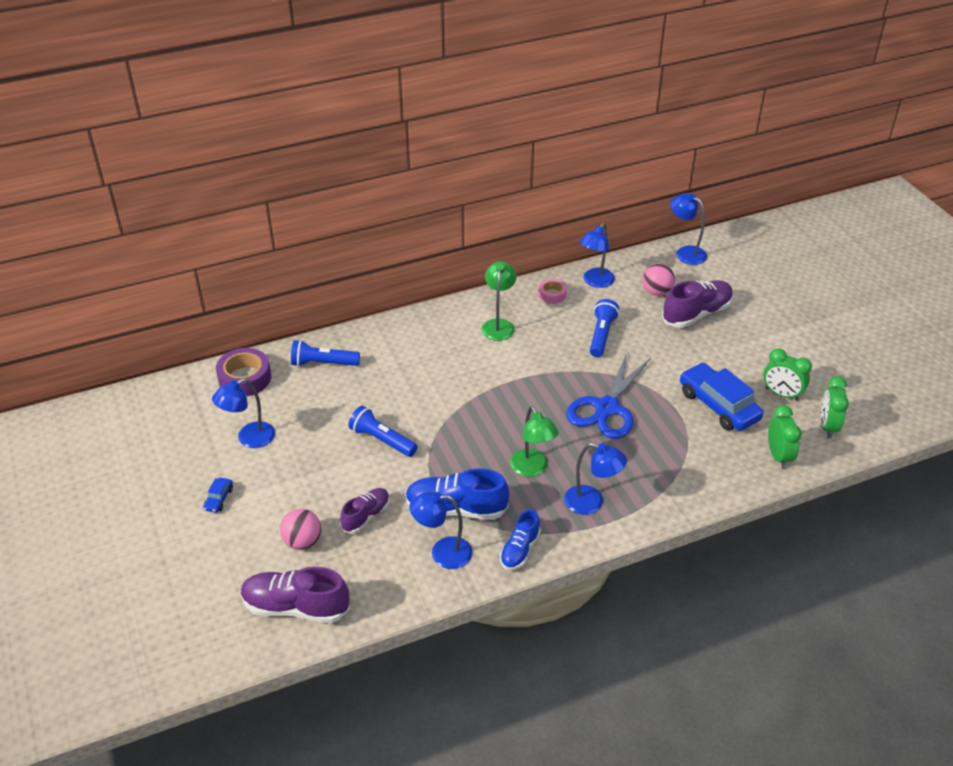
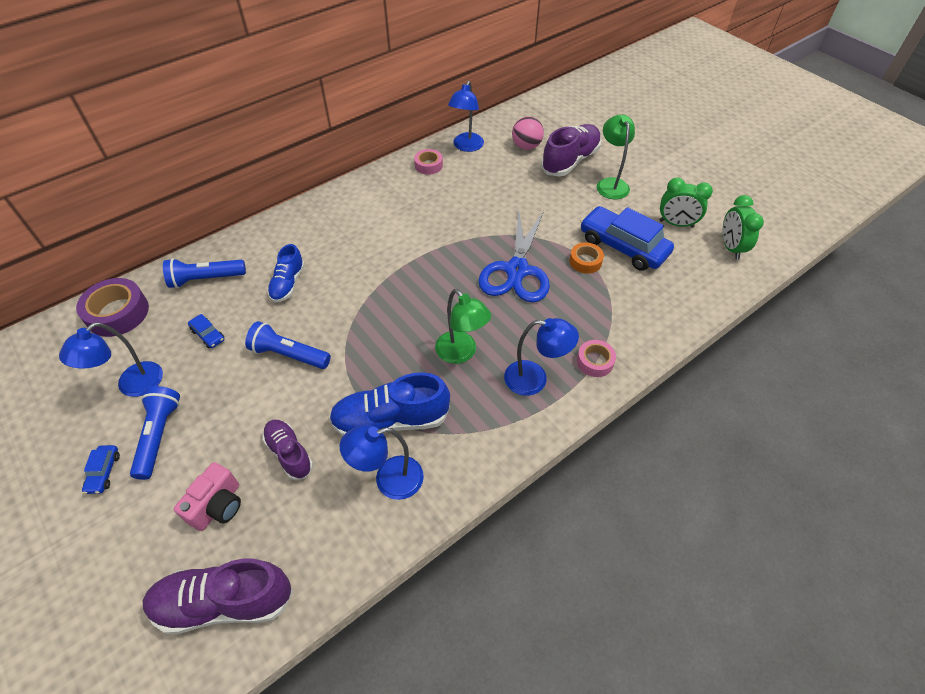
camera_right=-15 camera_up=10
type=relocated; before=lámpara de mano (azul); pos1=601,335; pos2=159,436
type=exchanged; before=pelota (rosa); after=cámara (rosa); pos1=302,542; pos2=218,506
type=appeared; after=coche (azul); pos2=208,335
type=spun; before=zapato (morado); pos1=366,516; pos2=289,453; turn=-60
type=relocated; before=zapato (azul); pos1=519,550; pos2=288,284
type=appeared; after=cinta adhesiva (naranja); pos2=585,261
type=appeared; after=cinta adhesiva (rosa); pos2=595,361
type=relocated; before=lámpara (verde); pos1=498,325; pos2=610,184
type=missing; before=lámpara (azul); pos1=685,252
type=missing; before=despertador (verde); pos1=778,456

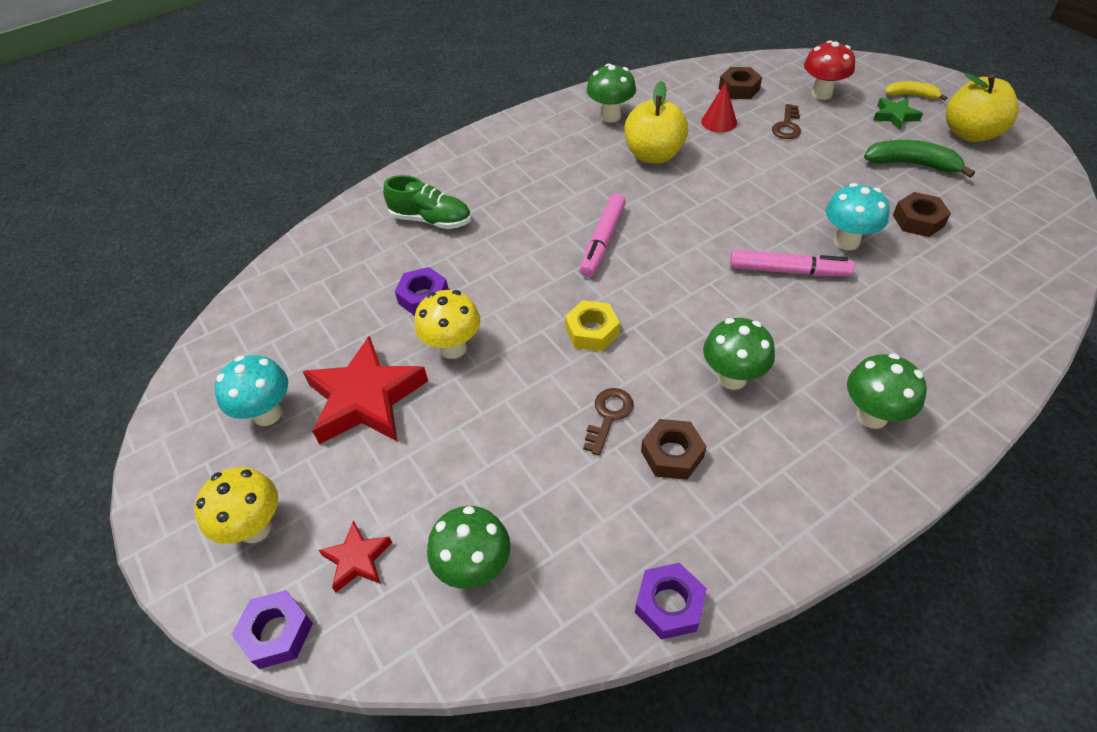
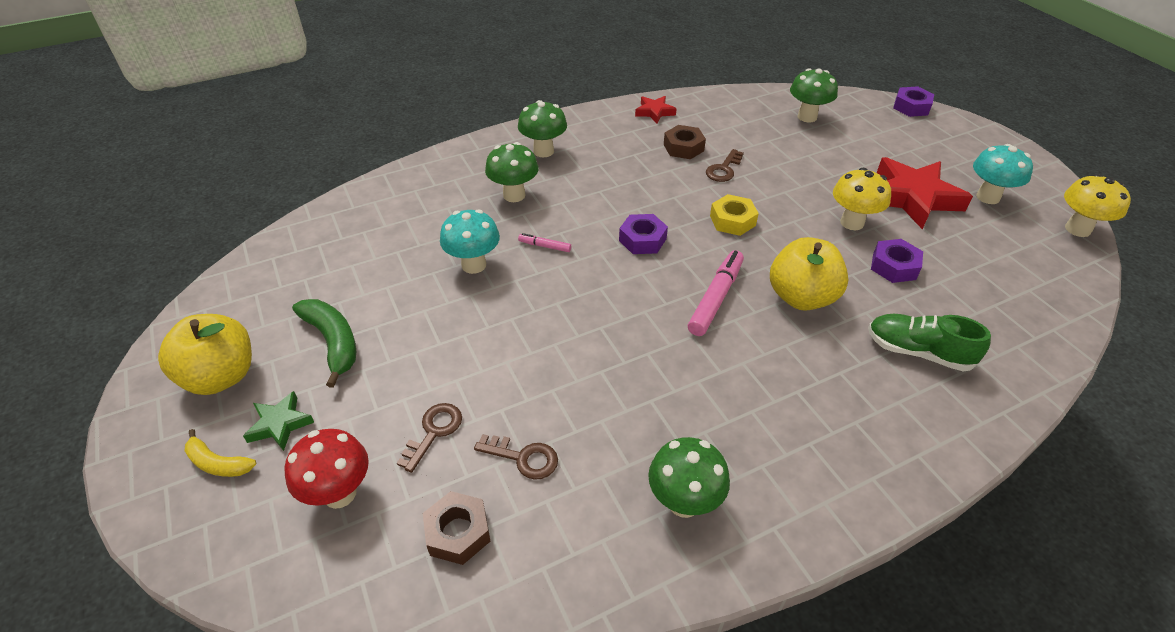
camera_right=-175 camera_up=-5
type=spun; before=plátano (verde); pos1=911,164; pos2=333,342; turn=-150
type=exchanged; before=cono (rojo); after=llave (marrón); pos1=719,122; pos2=523,458
type=relocated; before=seta (verde); pos1=732,378; pos2=514,195
type=size; before=rotulador (rosa); pos1=788,271; pos2=545,246; scale=0.5
type=relocated; before=tuerca (morado); pos1=669,604; pos2=642,240
type=relocated; before=estrella (rojo); pos1=357,559; pos2=654,112
type=relocated; before=manzana (amarillo); pos1=653,155; pos2=801,297
type=relocated; before=seta (amarillo); pos1=255,528; pos2=1077,229
type=missing; before=tuerca (marrón); pos1=918,220

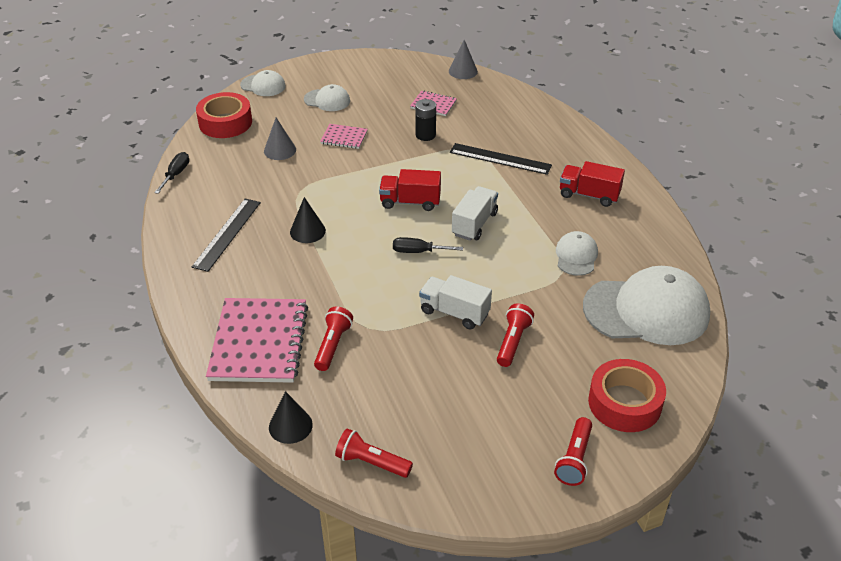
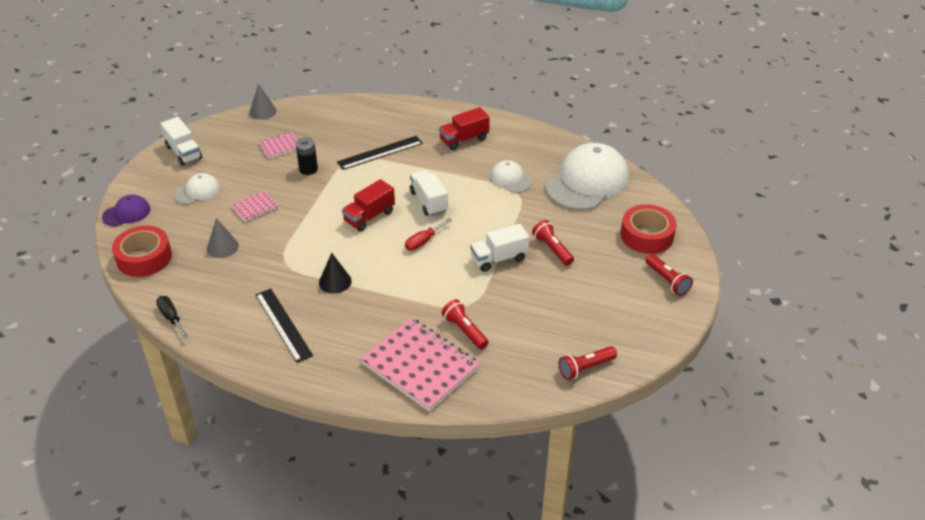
camera_right=-50 camera_up=0
type=colour; before=gorra (blanco); after=gorra (morado); pos1=263,85; pos2=126,213
type=appeared; after=camión (blanco); pos2=183,152
type=colour; before=destornillador (negro); after=destornillador (rojo); pos1=418,251; pos2=423,241
type=missing; before=cono (negro); pos1=290,426

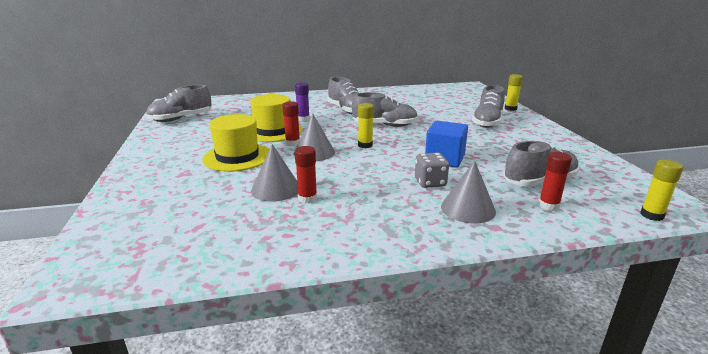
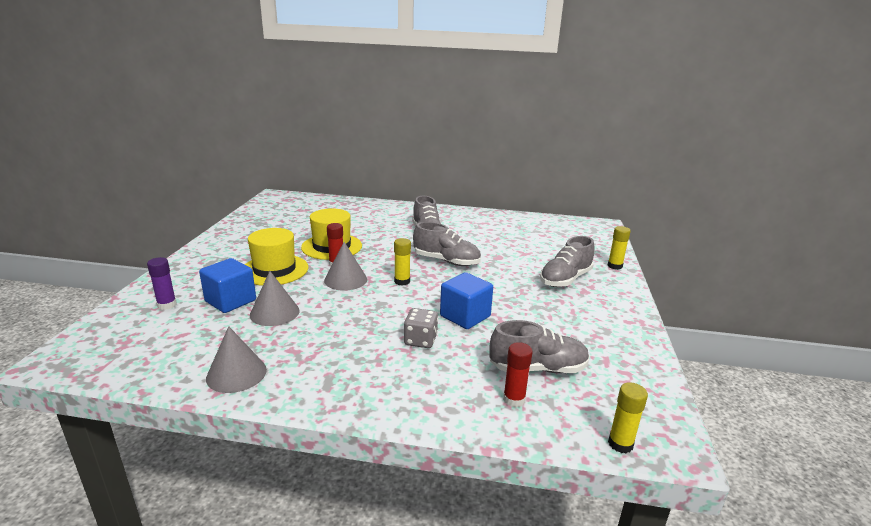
camera_right=20 camera_up=0
type=relocated; before=barra de pegamento (morado); pos1=303,119; pos2=167,305
type=appeared; after=cubo (azul); pos2=230,301
type=relocated; before=cono (gris); pos1=468,209; pos2=236,374
type=missing; before=zapato (gris); pos1=181,119
type=missing; before=barra de pegamento (rojo); pos1=307,198

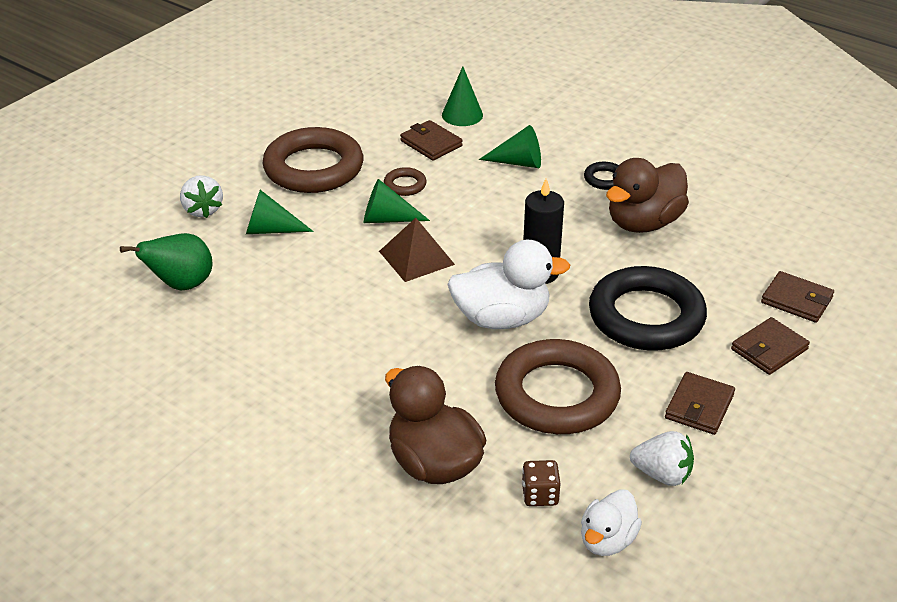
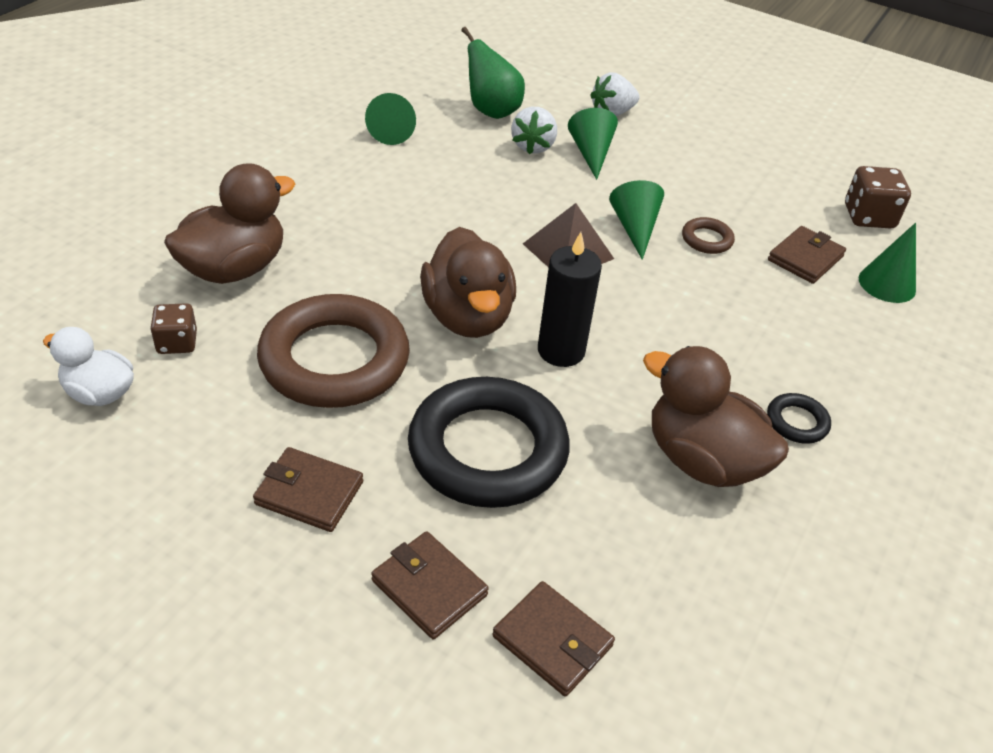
camera_right=80 camera_up=5
type=relocated; before=cono (verde); pos1=518,162; pos2=392,131
type=colour; before=pato (blanco); after=pato (marrón); pos1=501,318; pos2=467,317
type=spun; before=cartera (marrón); pos1=796,300; pos2=552,641; turn=-75
type=relocated; before=fresa (blanco); pos1=662,474; pos2=533,146
type=appeared; after=dado (marrón); pos2=868,217
type=missing; before=anillo (marrón); pos1=313,168

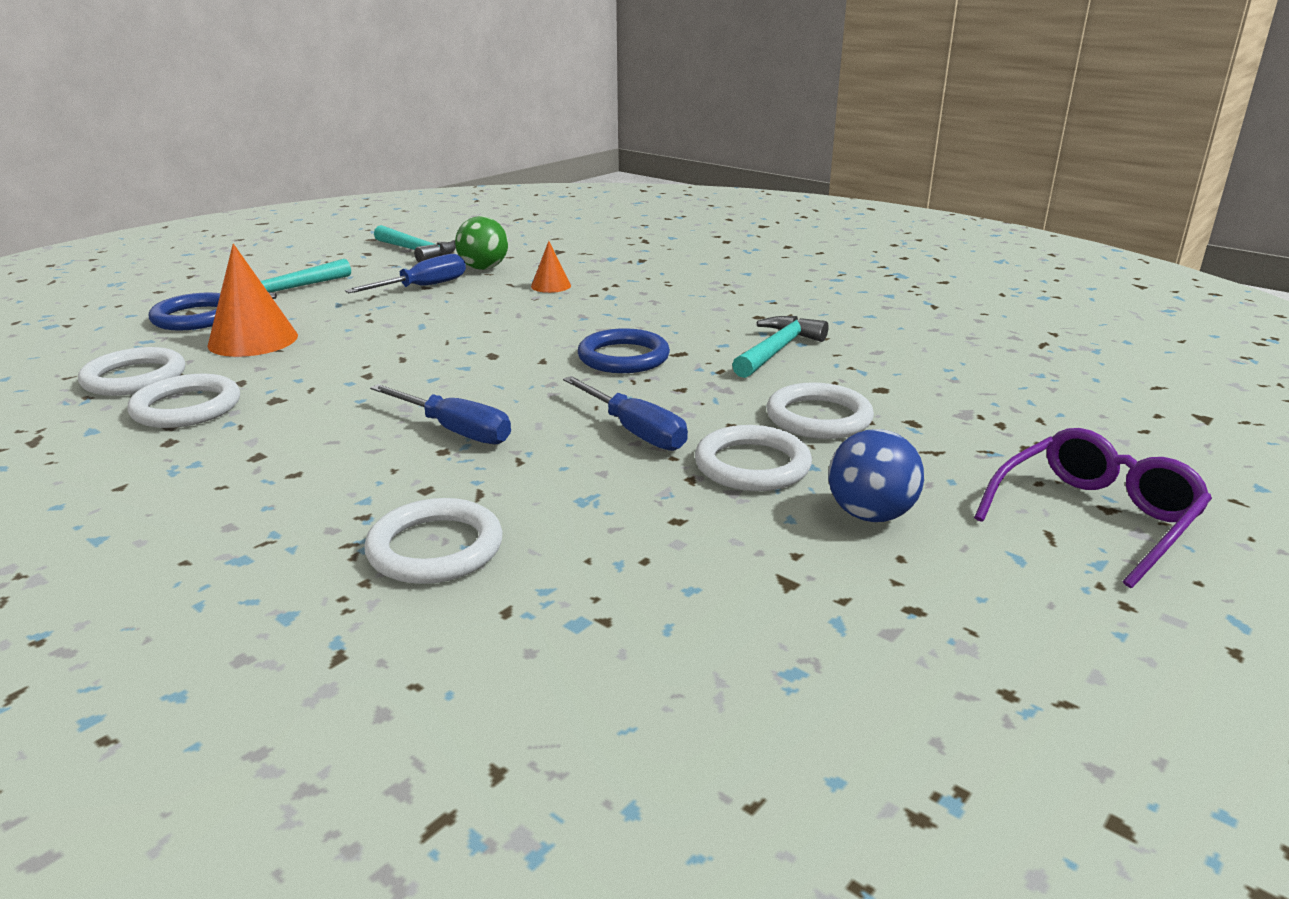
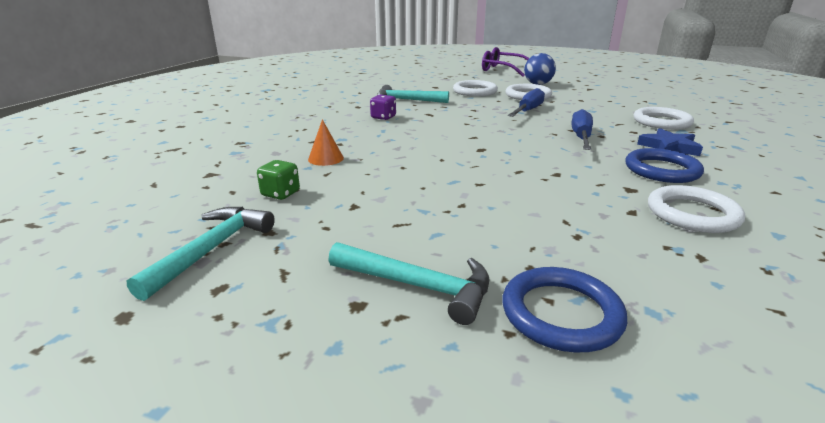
camera_right=-110 camera_up=0
type=exchanged; before=pelota (verde); after=dado (verde); pos1=483,268; pos2=280,194
type=appeared; after=dado (morado); pos2=383,117
type=relocated; before=anillo (azul); pos1=623,357; pos2=662,170
type=appeared; after=estrella (azul); pos2=669,147
type=missing; before=anillo (blanco); pos1=134,378
type=missing; before=cono (naranja); pos1=253,340
type=missing; before=destornillador (azul); pos1=423,287

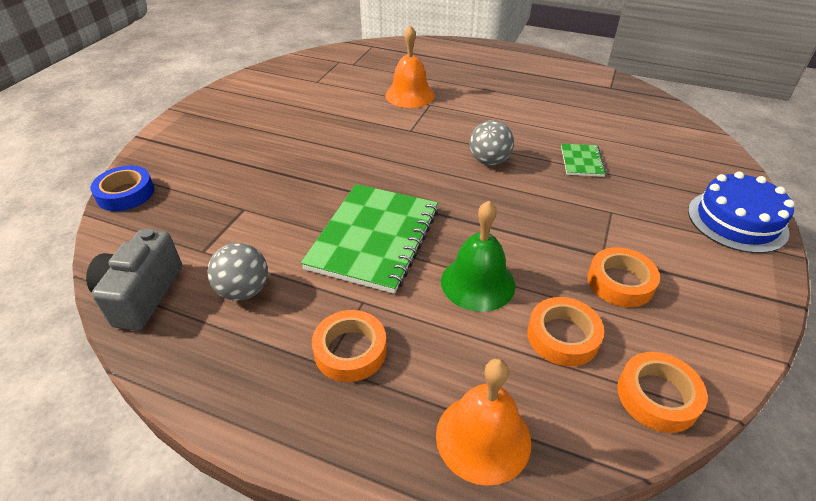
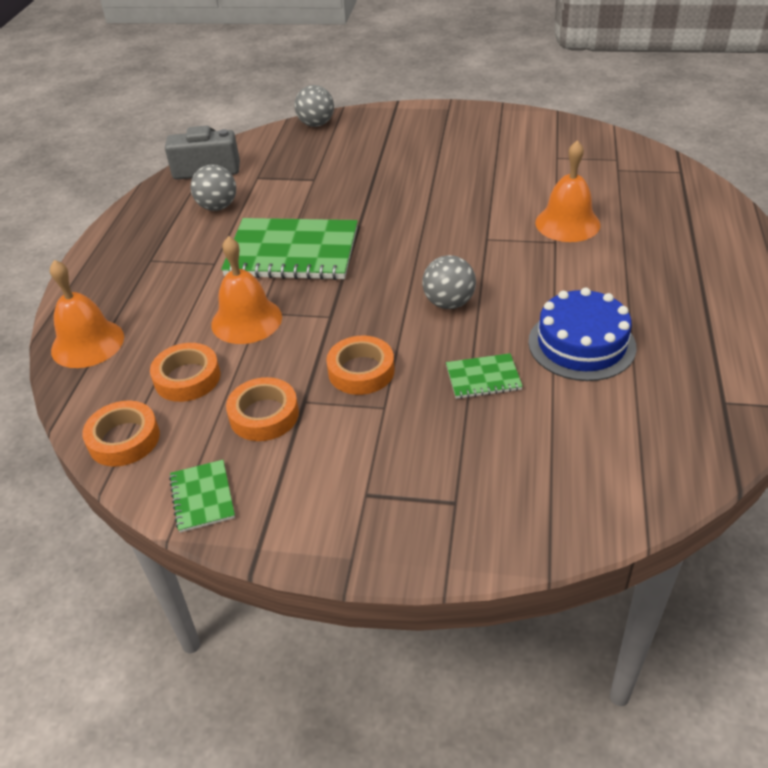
camera_right=80 camera_up=0
type=appeared; after=cuaderno (verde); pos2=202,497
type=colour; before=campana (verde); after=campana (naranja); pos1=478,282; pos2=246,320
type=exchanged; before=cinta adhesiva (azul); after=pelota (gris); pos1=125,193; pos2=316,124
type=relocated; before=cinta adhesiva (naranja); pos1=350,350; pos2=361,371
type=relocated; before=tarta (azul); pos1=737,221; pos2=581,344

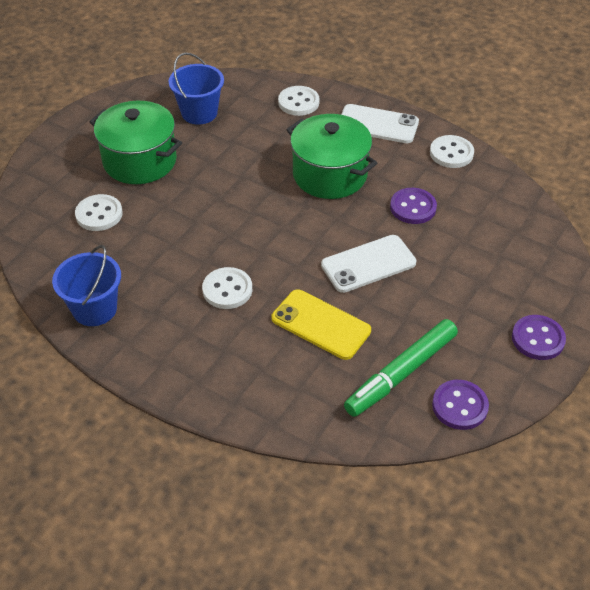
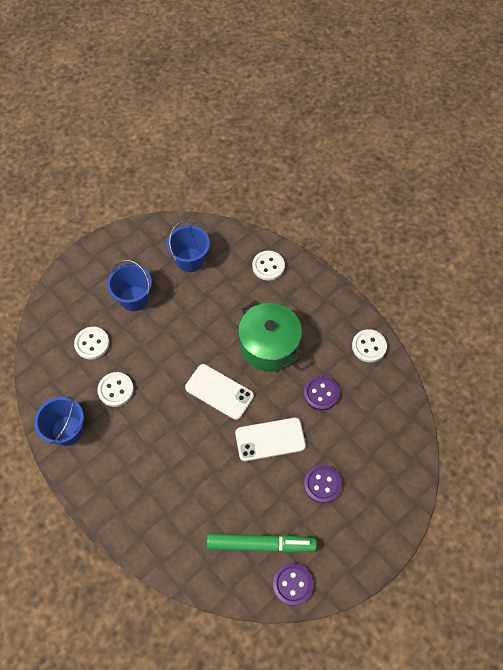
camera_right=15 camera_up=15
type=relocated; before=botón (blanco); pos1=227,290; pos2=116,390
type=exchanged; before=olla (verde); after=balde (azul); pos1=140,161; pos2=134,298
type=relocated; before=móvil (blanco); pos1=377,124; pos2=219,391
type=spun; before=rotulador (verde); pos1=401,373; pos2=261,544; turn=-150
type=relocated; before=botón (morado); pos1=538,339; pos2=322,484
type=missing; before=móvil (amarillo); pos1=320,325

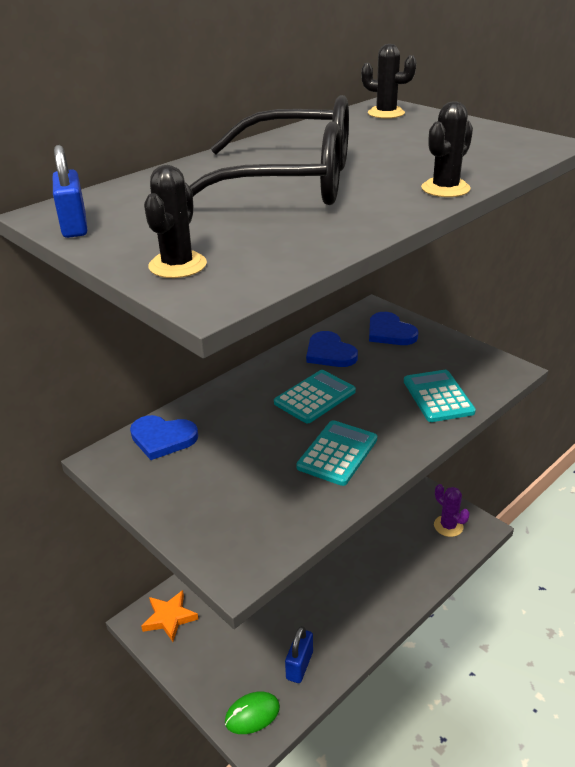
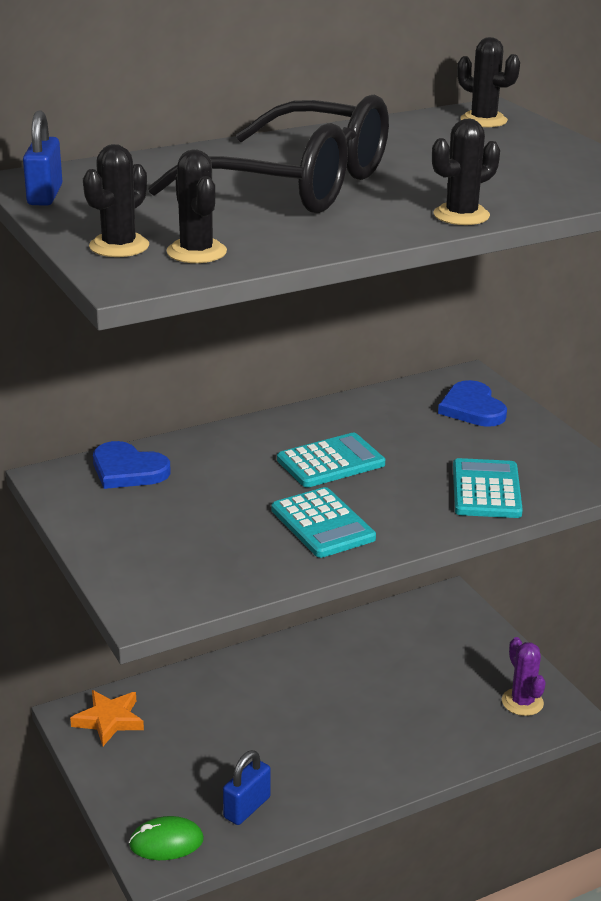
camera_right=15 camera_up=-5
type=appeared; after=cactus (negro); pos2=196,252
type=spun; before=calculadora (turquesa); pos1=337,453; pos2=322,524; turn=105
type=missing; before=corazón (azul); pos1=329,353

